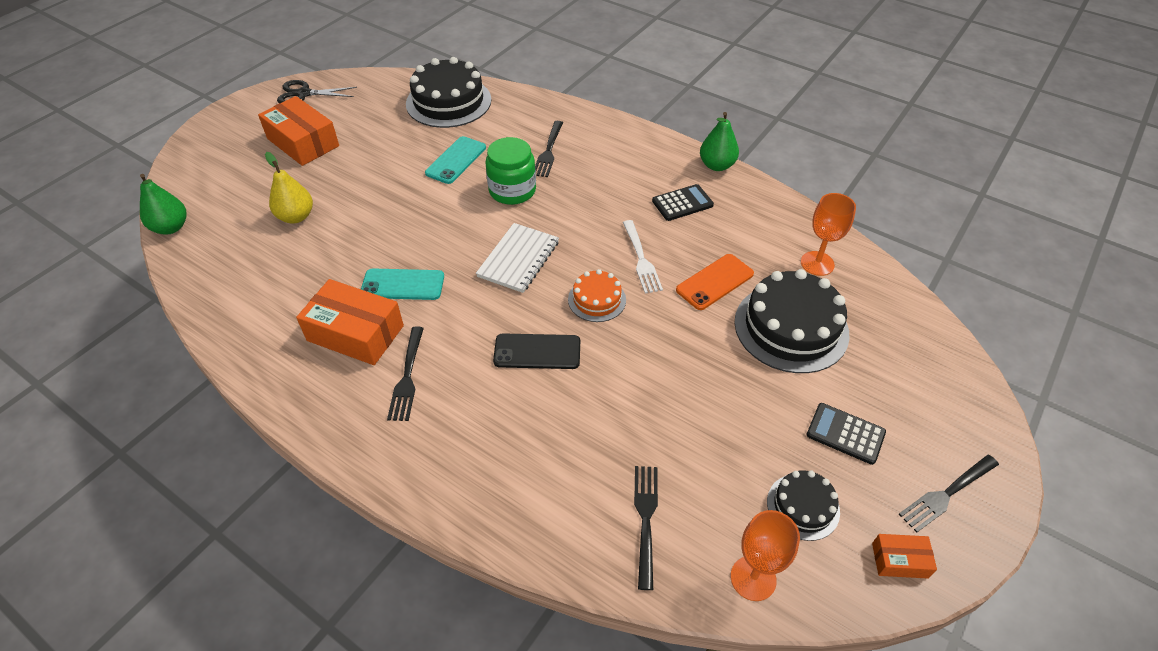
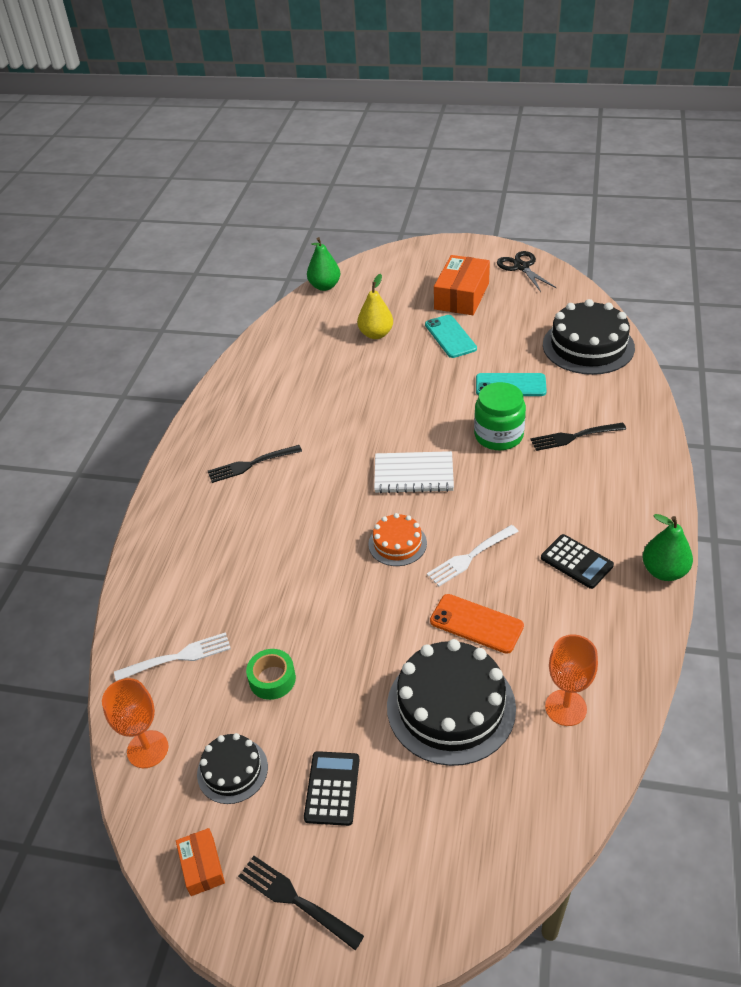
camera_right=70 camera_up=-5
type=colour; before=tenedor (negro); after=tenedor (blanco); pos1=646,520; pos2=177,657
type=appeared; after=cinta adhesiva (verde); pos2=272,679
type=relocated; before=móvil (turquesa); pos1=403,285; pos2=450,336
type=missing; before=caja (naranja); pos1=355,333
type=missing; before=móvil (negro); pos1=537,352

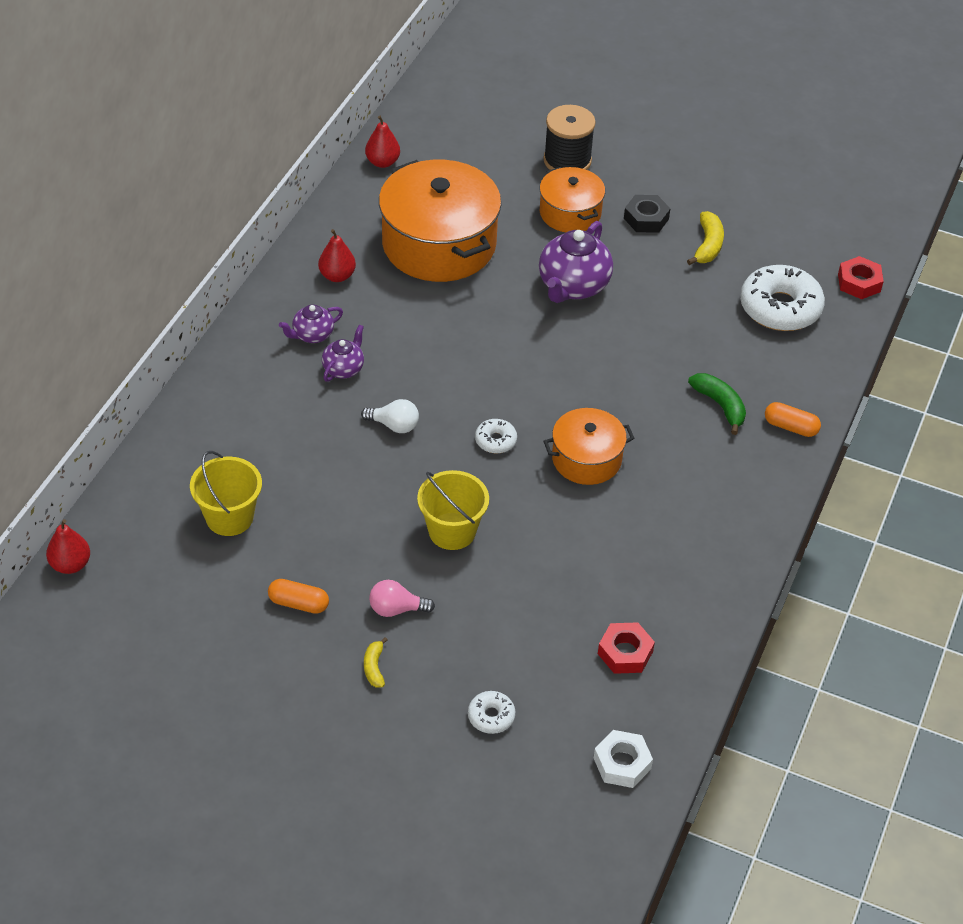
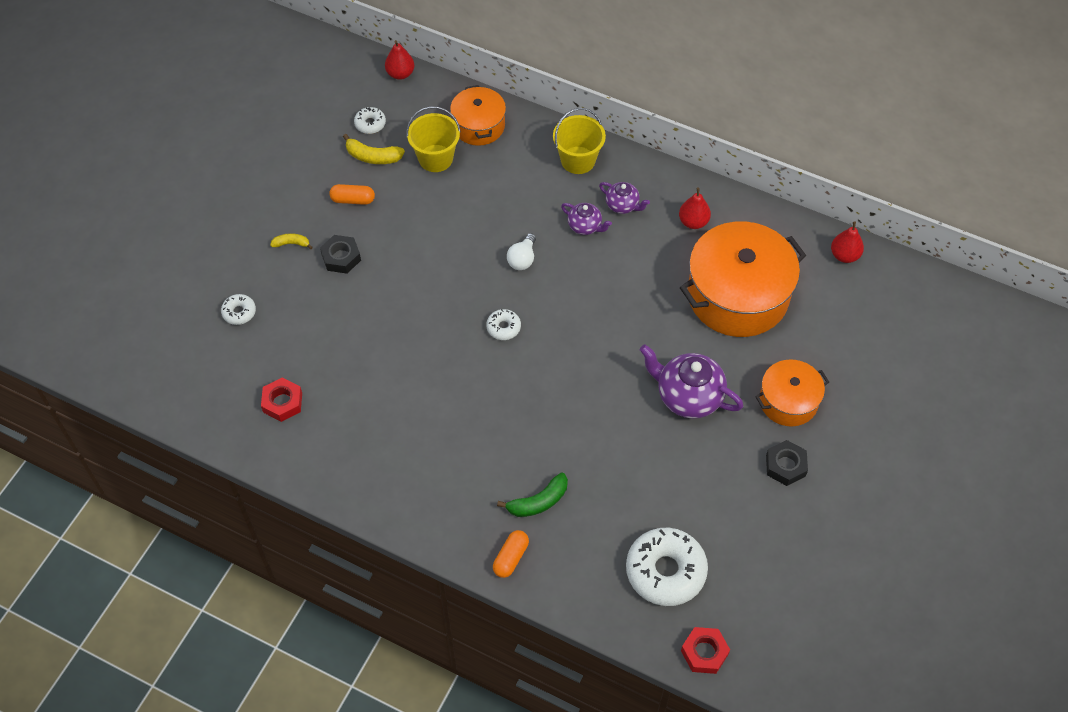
camera_right=95 camera_up=10
type=exchanged; before=bombilla (rosa); after=tuerca (negro); pos1=396,609; pos2=341,257
type=spun; before=cápsula (naranja); pos1=299,603; pos2=353,200; turn=75
type=relocated; before=plátano (amarillo); pos1=708,245; pos2=373,157
type=appeared; after=rosquilla (blanco); pos2=370,124
type=relocated; before=olla (naranja); pos1=586,459; pos2=479,126
type=relocated; before=balde (amarillo); pos1=452,531; pos2=578,160
type=spun; before=tetera (morado); pos1=312,335; pos2=623,205; turn=150
type=missing; before=carrete (negro); pos1=567,160
type=missing; before=tuerca (blanco); pos1=622,763

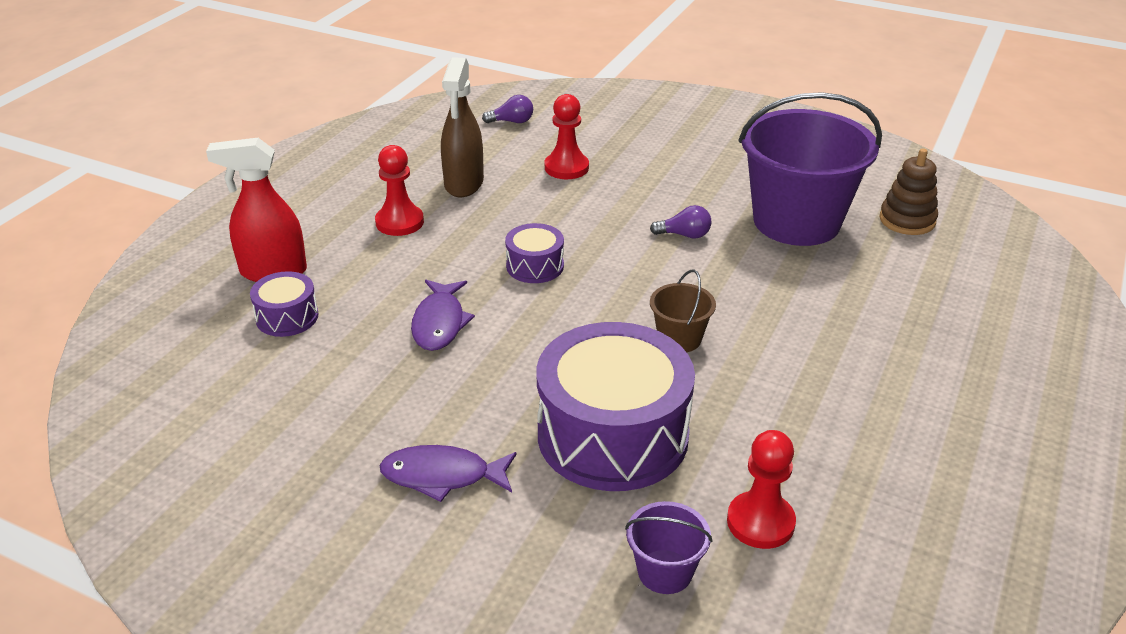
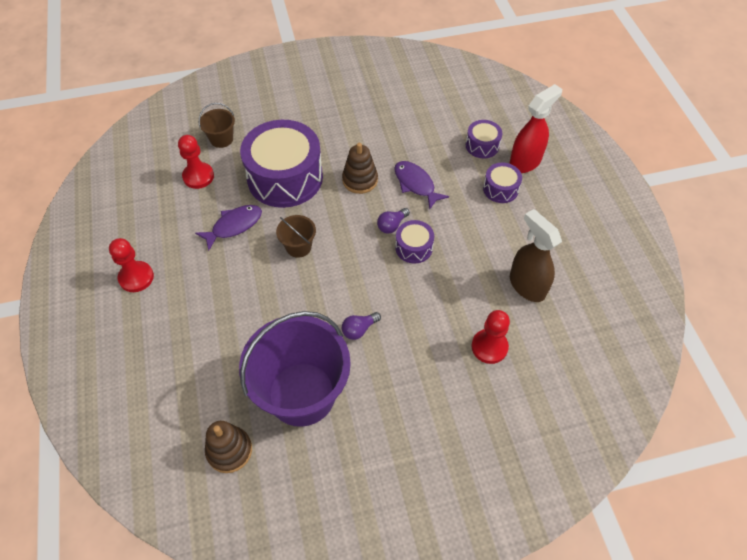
camera_right=140 camera_up=20
type=relocated; before=peón (rojo); pos1=399,222; pos2=136,277
type=relocated; before=pez (morado); pos1=442,476; pos2=234,226
type=colour; before=balde (morado); after=balde (marrón); pos1=665,571; pos2=221,139
type=appeared; after=juguete apilable (marrón); pos2=360,180
type=relocated; before=bombilla (morado); pos1=512,121; pos2=392,225
type=appeared; after=tambor (morado); pos2=500,189

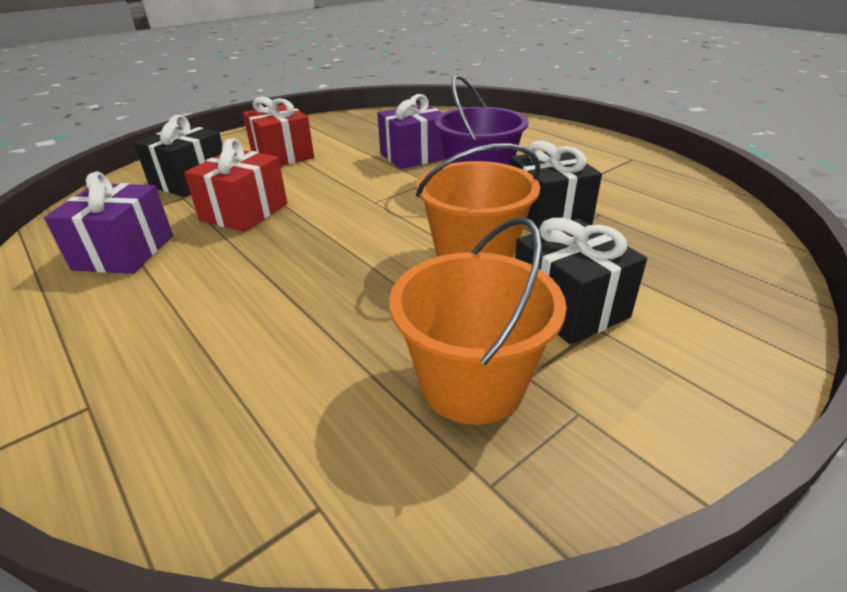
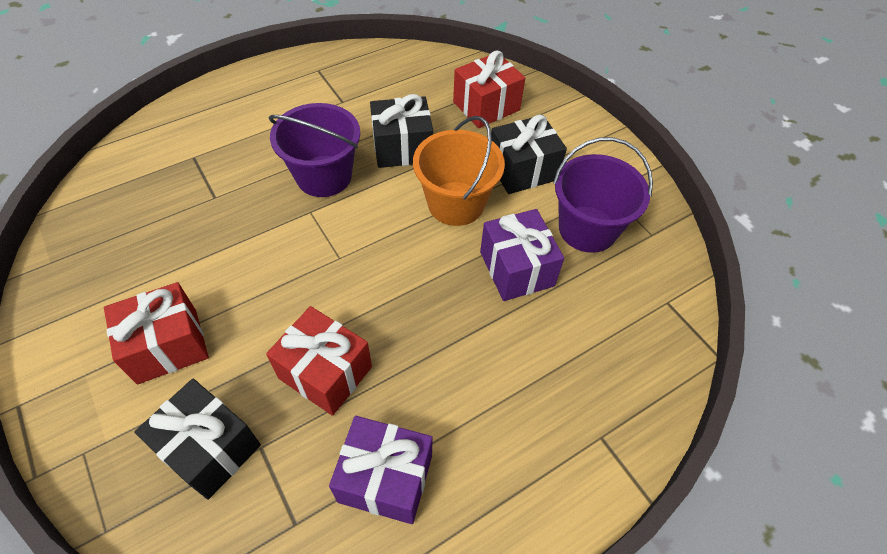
camera_right=-85 camera_up=20
type=appeared; after=regalo (rojo); pos2=486,106
type=relocated; before=regalo (morado); pos1=414,156; pos2=516,269
type=colour; before=balde (naranja); after=balde (morado); pos1=472,384; pos2=587,229

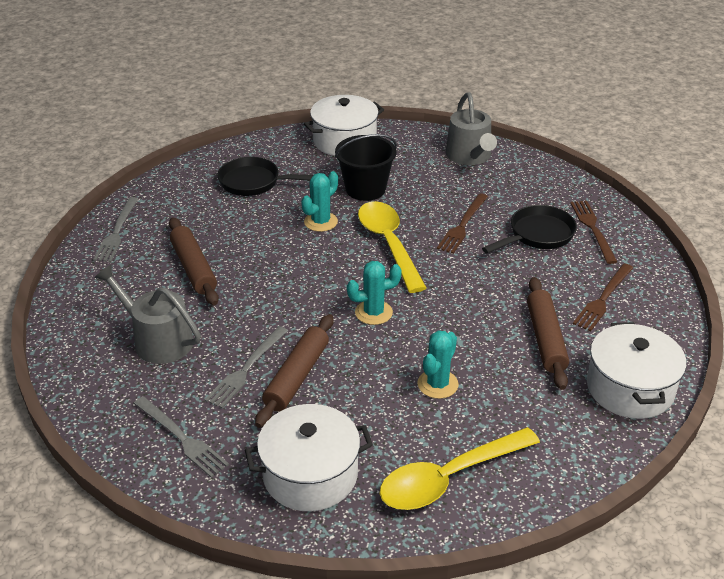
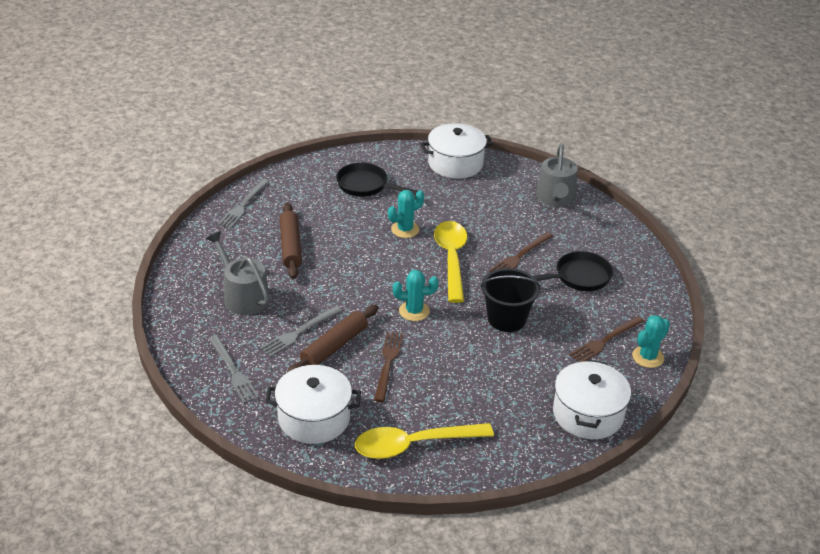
camera_right=15 camera_up=0
type=relocated; before=tenedor (marrón); pos1=593,229; pos2=388,363
type=relocated; before=balde (negro); pos1=365,189; pos2=506,319
type=relocated; before=cactus (turquesa); pos1=437,384; pos2=648,357
type=missing; before=rodillo (marrón); pos1=545,339

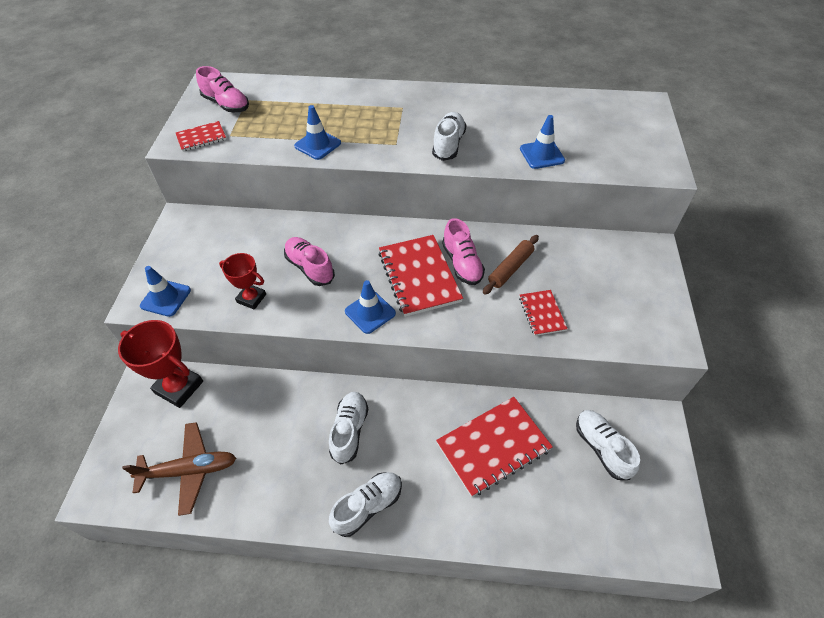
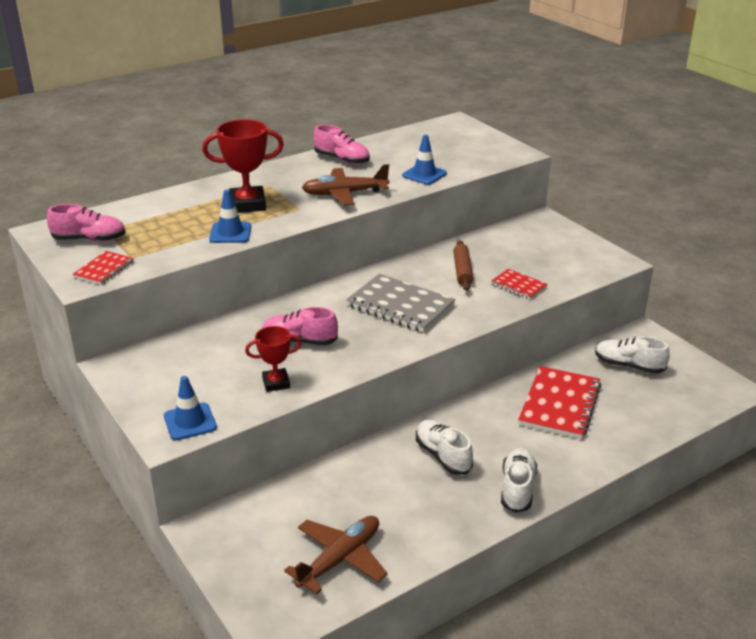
camera_right=-40 camera_up=-20
type=relocated; before=trofeo (rojo); pos1=179,387; pos2=248,204
type=exchanged; before=zapato (blanco); after=avión (marrón); pos1=448,144; pos2=344,194
type=relocated; before=zapato (rosa); pos1=462,263; pos2=342,160
type=colour; before=cuaderno (rojo); after=cuaderno (gris); pos1=419,276; pos2=400,306
type=missing; before=cono de tráfico (azul); pos1=370,312

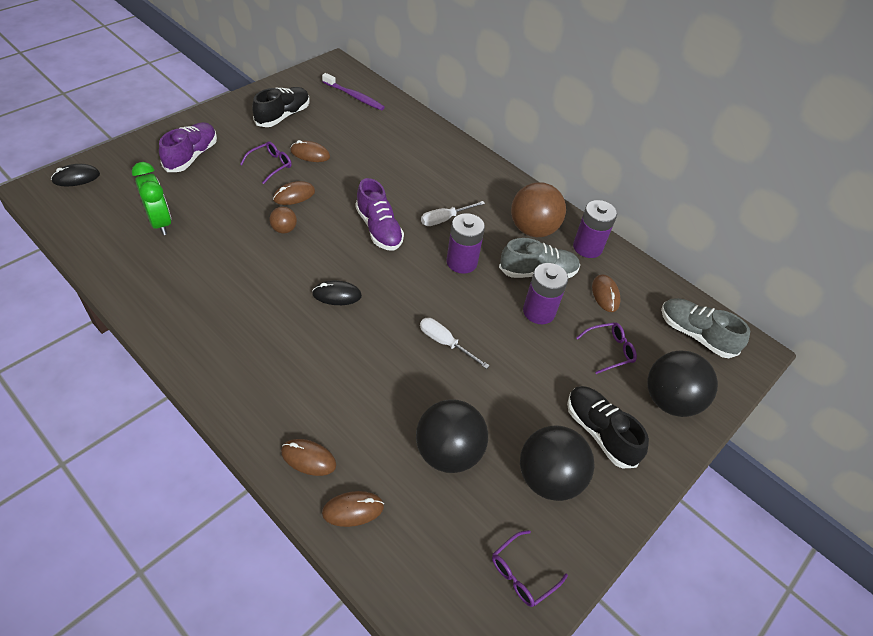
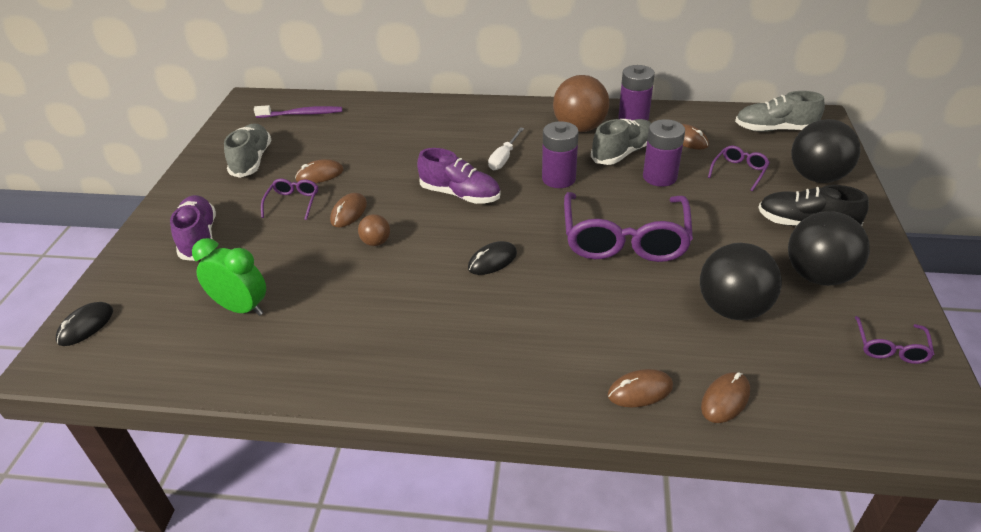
camera_right=-30 camera_up=-10
type=colour; before=zapato (negro); after=zapato (gris); pos1=283,116; pos2=252,160
type=exchanged; before=destornillador (blanco); after=gafas (morado); pos1=445,343; pos2=624,239

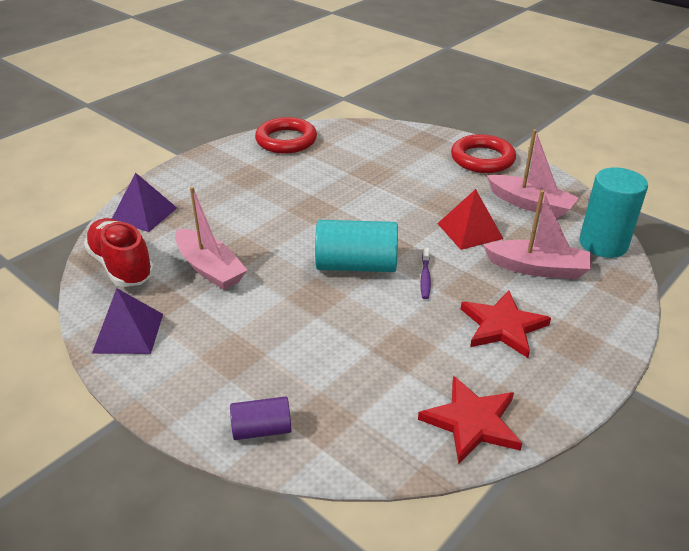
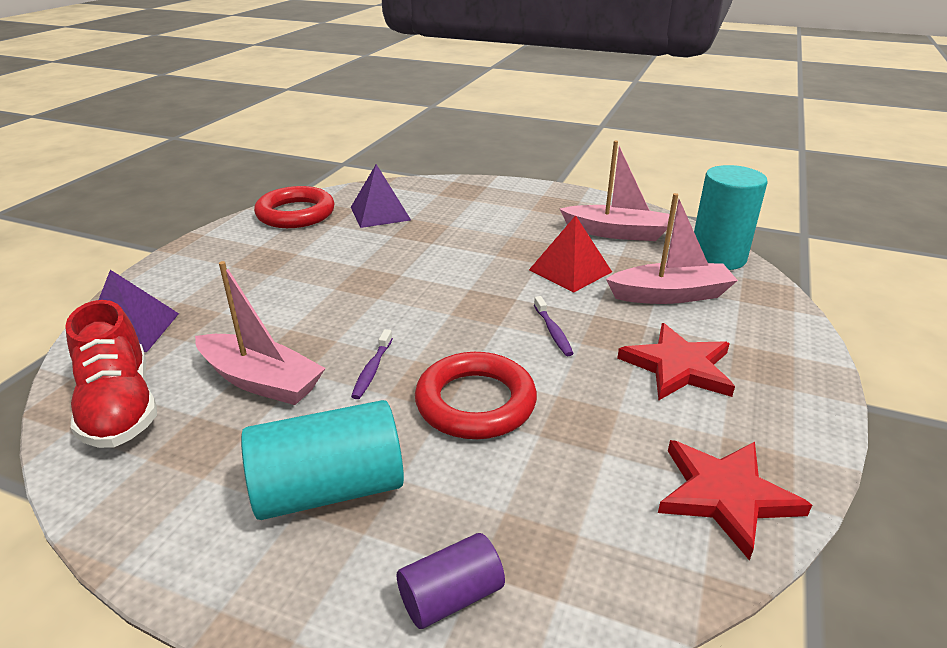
camera_right=-20 camera_up=-5
type=spun; before=zapato (rojo); pos1=122,266; pos2=120,407; turn=-150
type=relocated; before=cilindro (turquesa); pos1=356,265; pos2=329,489
type=relocated; before=pirámide (morado); pos1=128,333; pos2=380,213
type=appeared; after=cepillo de dientes (morado); pos2=372,370
type=relocated; before=anillo (rojo); pos1=482,159; pos2=475,402

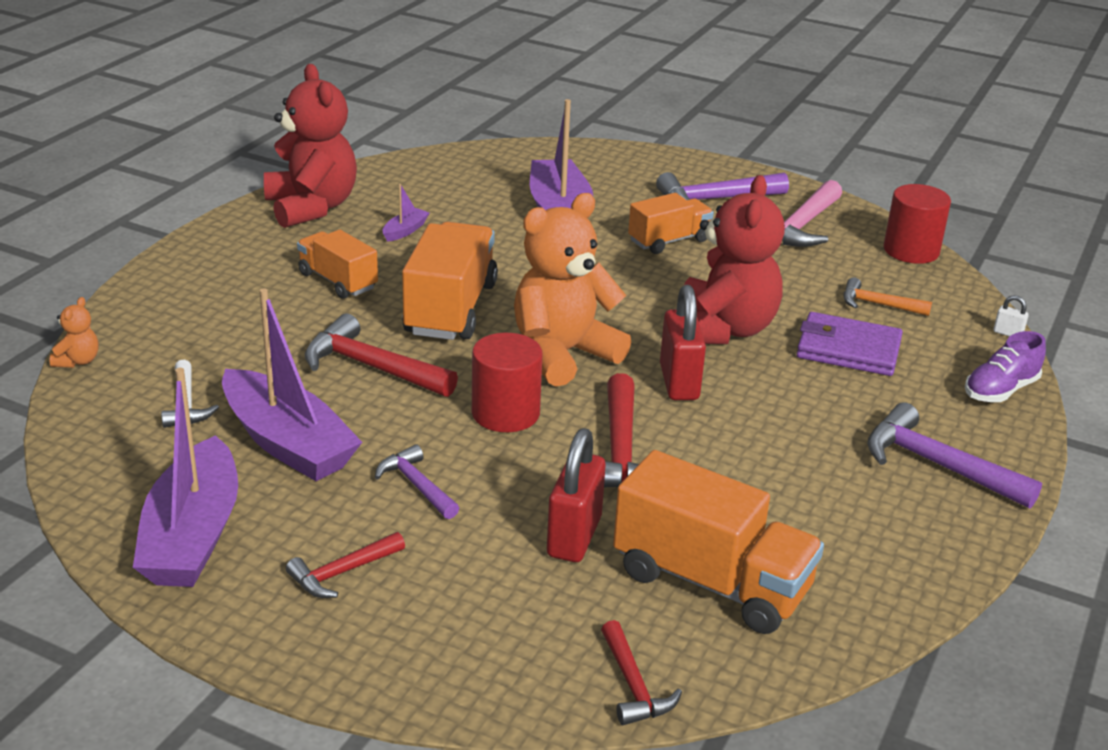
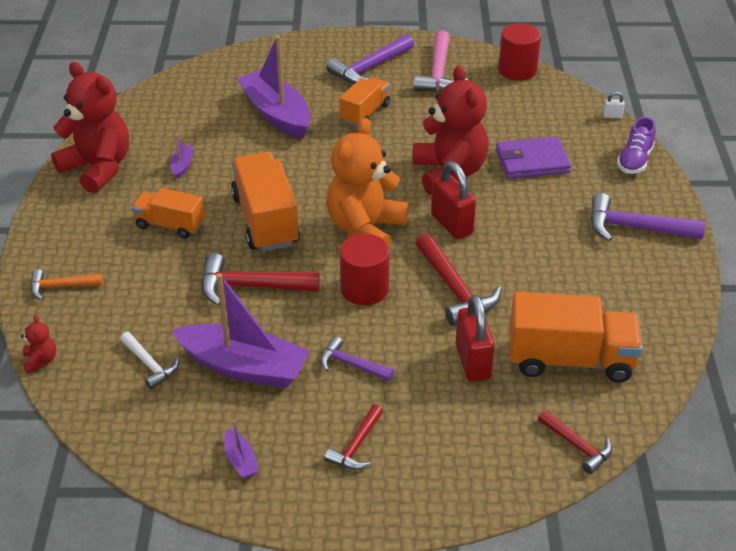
camera_right=-25 camera_up=10
type=colour; before=osito (naranja); after=osito (rojo); pos1=78,361; pos2=40,361
type=relocated; before=martillo (naranja); pos1=878,304; pos2=61,286
type=size; before=barco (morado); pos1=193,535; pos2=240,460; scale=0.42

